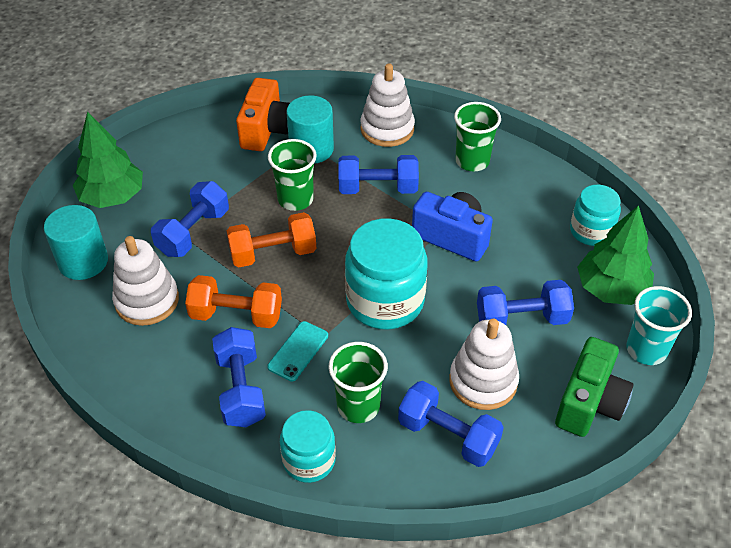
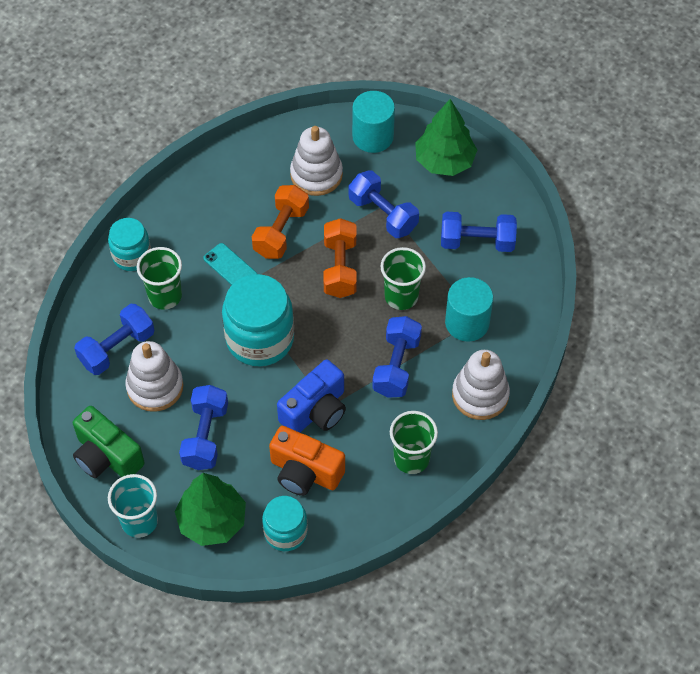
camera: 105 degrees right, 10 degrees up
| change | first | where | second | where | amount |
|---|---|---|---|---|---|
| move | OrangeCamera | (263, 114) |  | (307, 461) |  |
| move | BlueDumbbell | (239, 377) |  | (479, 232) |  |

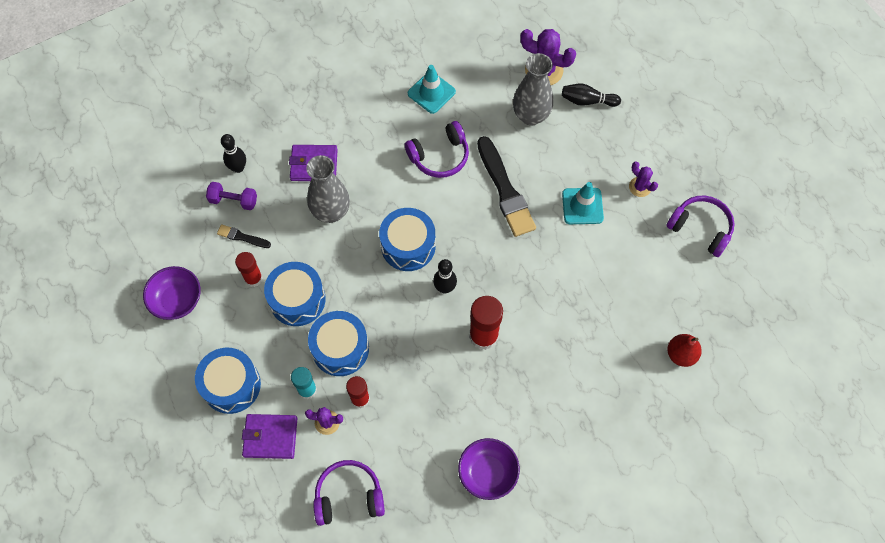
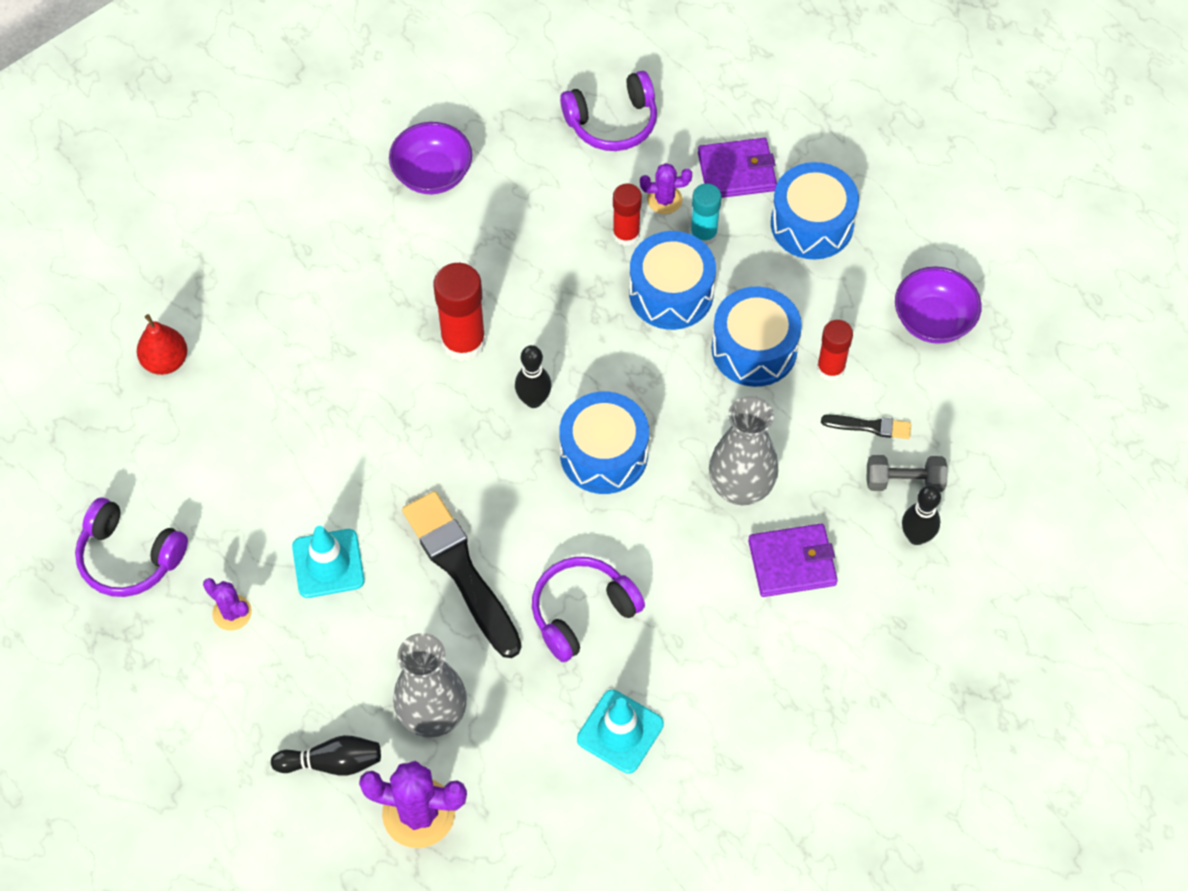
camera: 170 degrees right, 5 degrees down
| change | first | where | second | where | amount |
|---|---|---|---|---|---|
| recolor | PurpleDumbbell | (231, 196) | GreyDumbbell | (907, 473) |  |

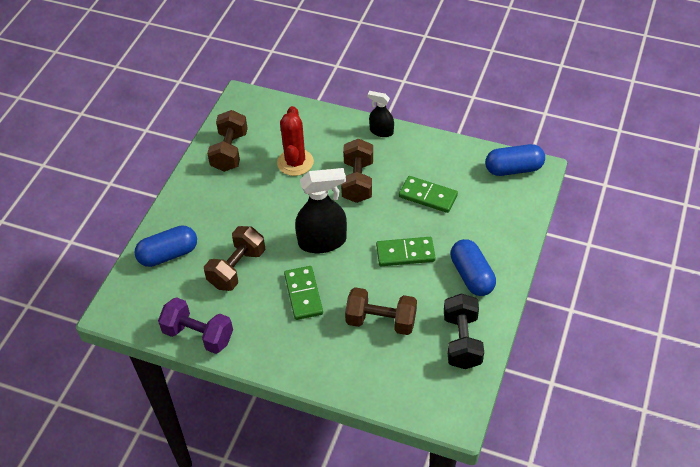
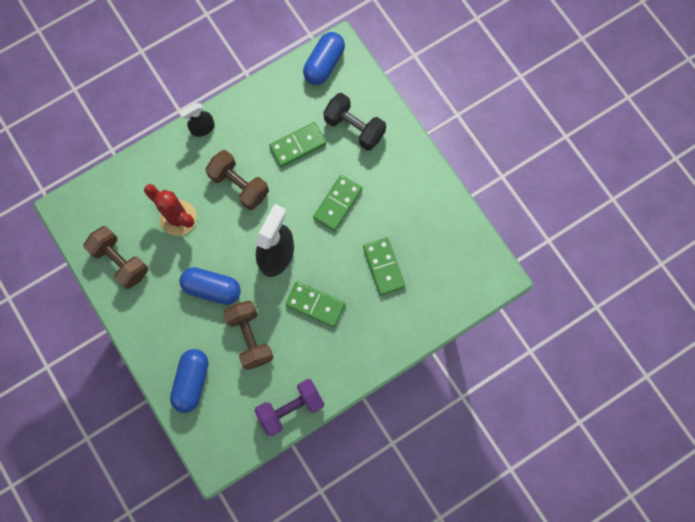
camera: 55 degrees left, 25 degrees up
| change | first | where | second | where | amount |
|---|---|---|---|---|---|
| move | BlueCapsule | (473, 267) |  | (210, 286) |  |
| replace | BrownDumbbell | (381, 311) | GreenDomino | (384, 266) |  |
| move | BlackDumbbell | (464, 331) |  | (354, 122) |  |

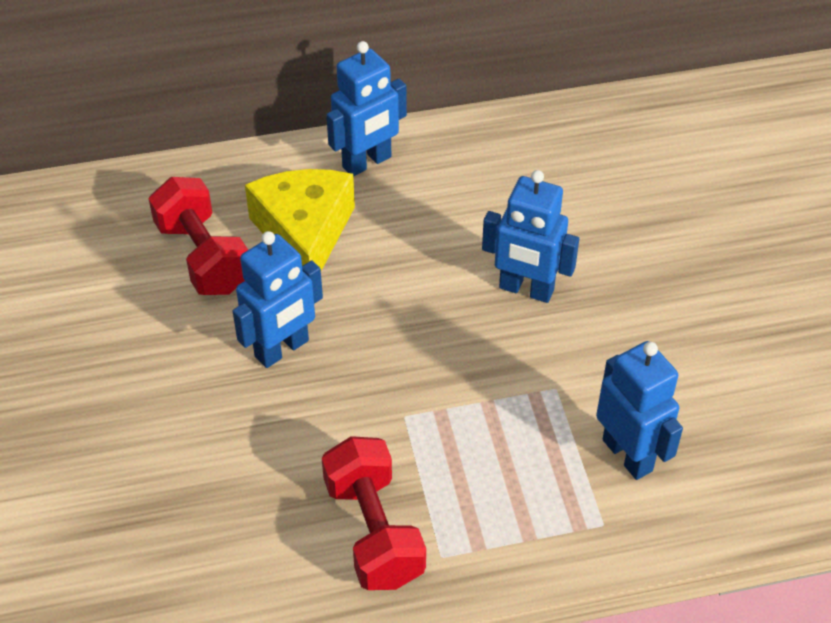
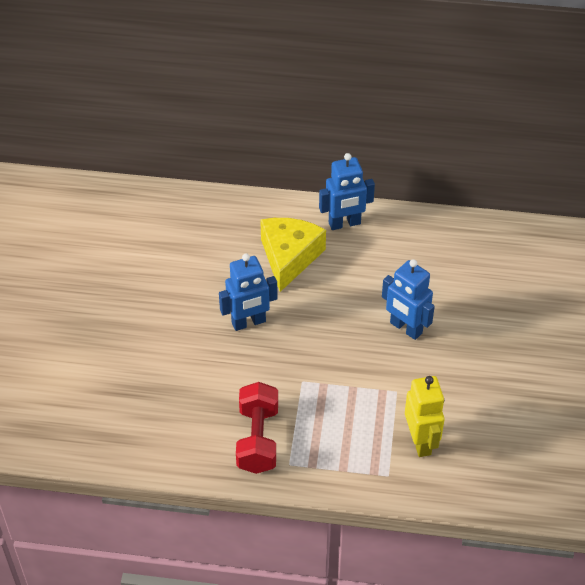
camera: 20 degrees right, 0 degrees up
| change | first | where | second | where | amount |
|---|---|---|---|---|---|
| delete | RedDumbbell | (198, 236) |  |  |  |
| recolor | BlueRobot | (639, 410) | YellowRobot | (425, 416) |  |

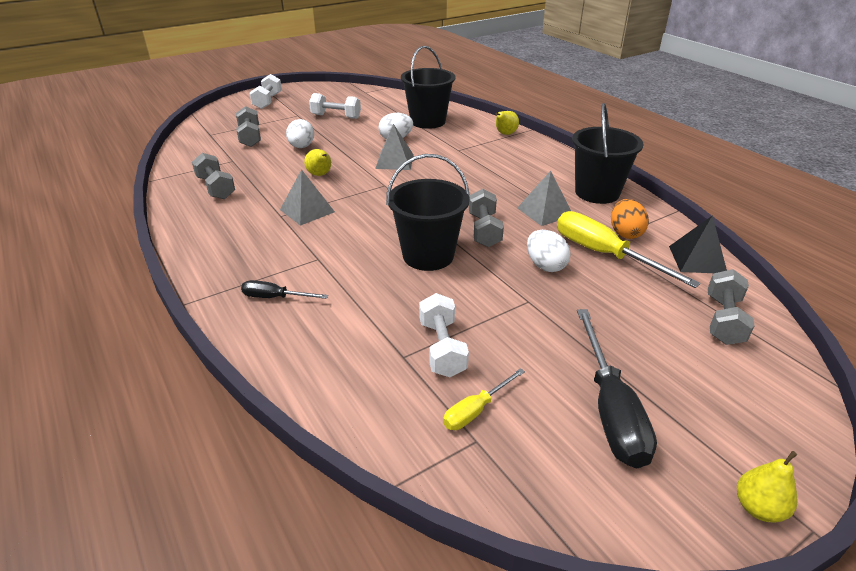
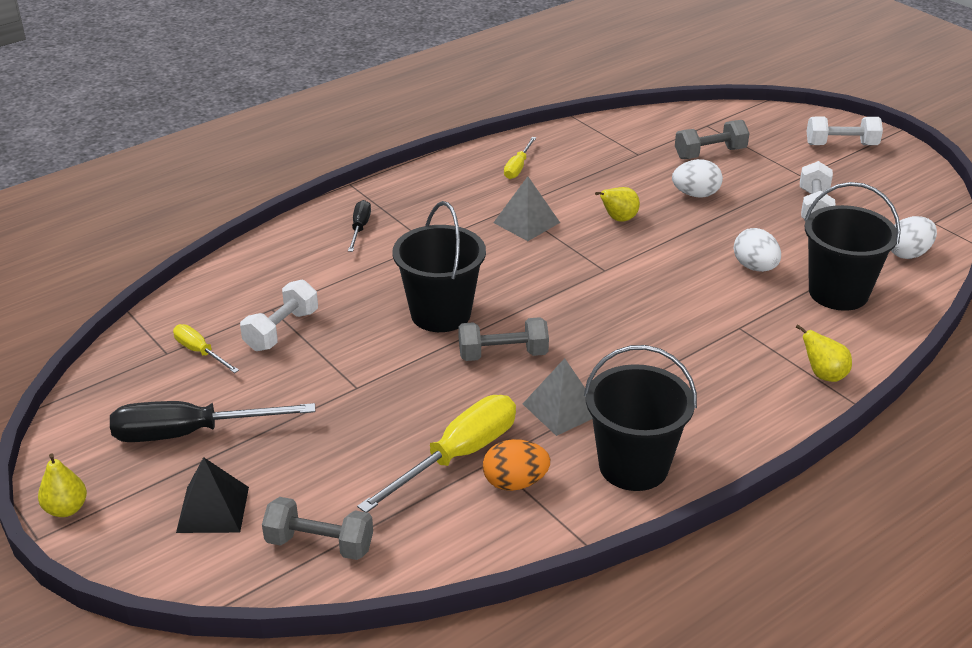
camera: 85 degrees right, 0 degrees up
| change | first | where | second | where | amount |
|---|---|---|---|---|---|
| delete | GreyPyramid | (394, 147) |  |  |  |
| delete | GreyDumbbell | (213, 176) |  |  |  |
| move | BlackPyramid | (698, 244) |  | (212, 495) |  |
| move | WhiteEgg | (549, 251) |  | (914, 237) |  |
| rotate | WhiteDumbbell | (444, 335) |  | (279, 315) | 45 degrees counterclockwise |
| insert |  |  | YellowScrewdriver | (520, 158) |  |

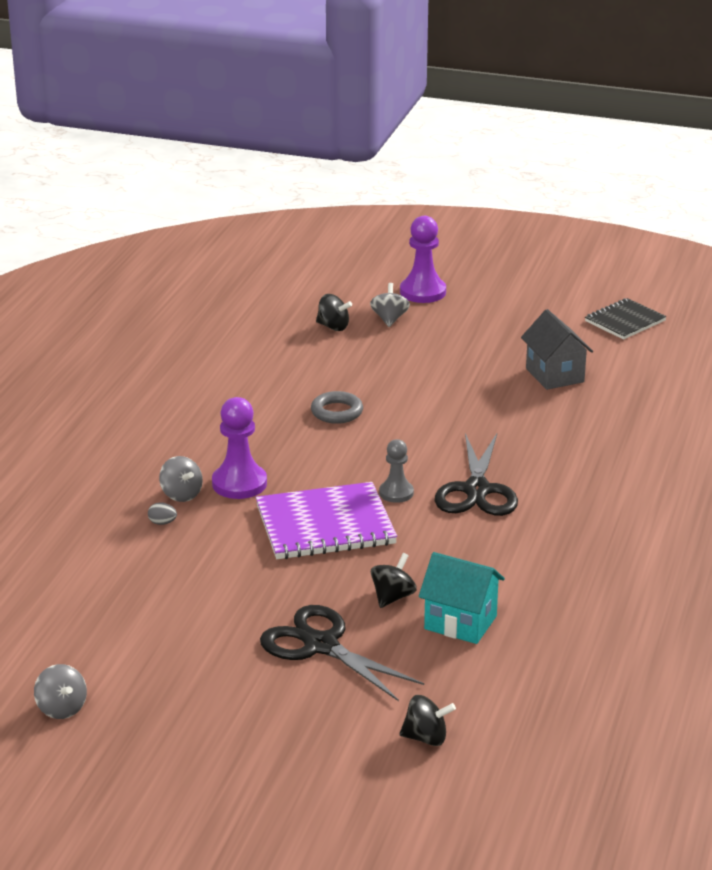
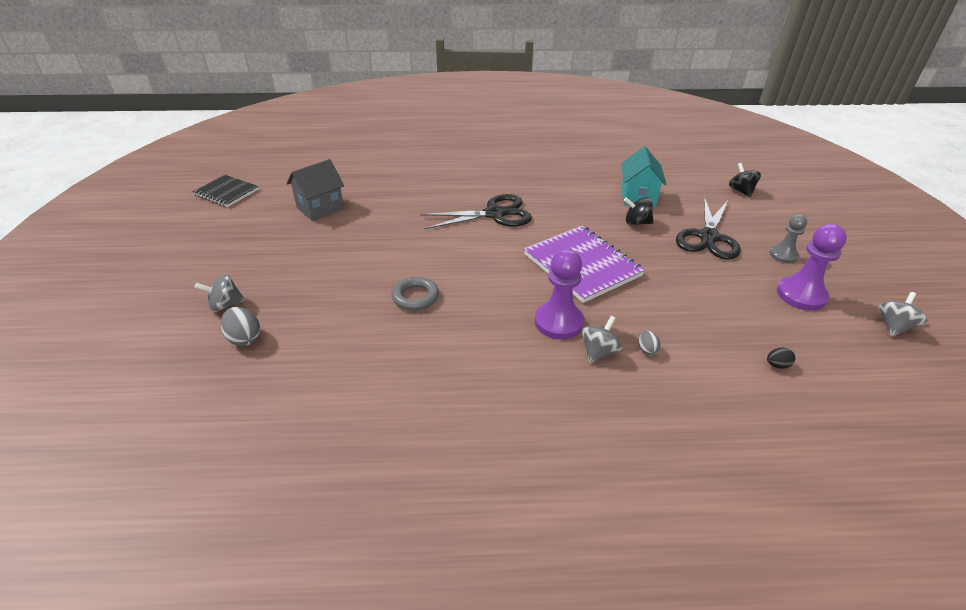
camera: 110 degrees left, 10 degrees up
| change | first | where | second | where | amount |
|---|---|---|---|---|---|
| move | PurplePawn | (423, 259) |  | (812, 267) |  |
| replace | BlackSpinningTop | (334, 312) | GreyEgg | (240, 326) |  |
| move | GreyPawn | (396, 471) |  | (788, 239) |  |
| insert |  |  | BlackEgg | (781, 358) |  |

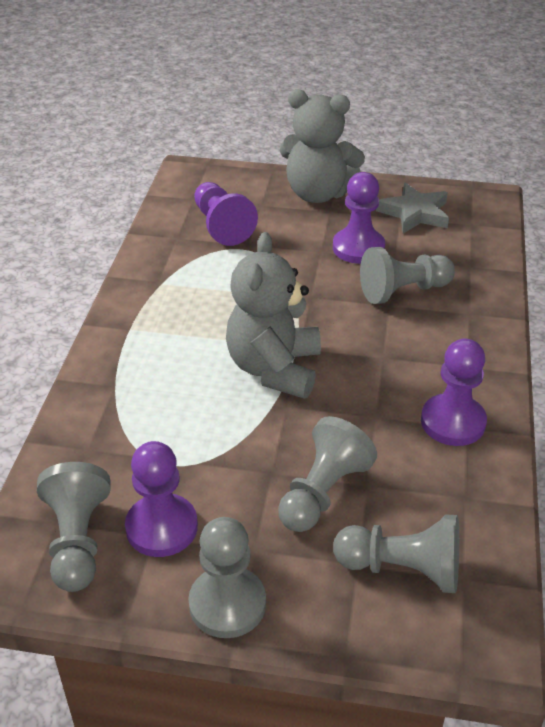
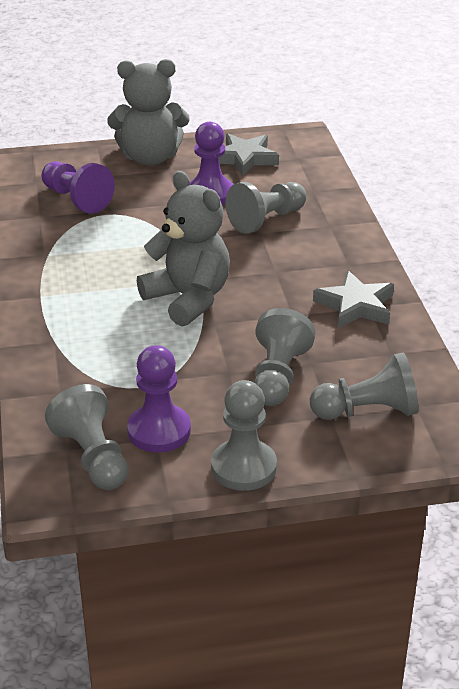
camera: 20 degrees left, 5 degrees down
| change | first | where | second | where | amount |
|---|---|---|---|---|---|
| rotate | GreyTeddyBear | (273, 315) |  | (183, 249) | 150 degrees clockwise |
| replace | PurplePawn | (454, 392) | GreyStar | (353, 299) |  |

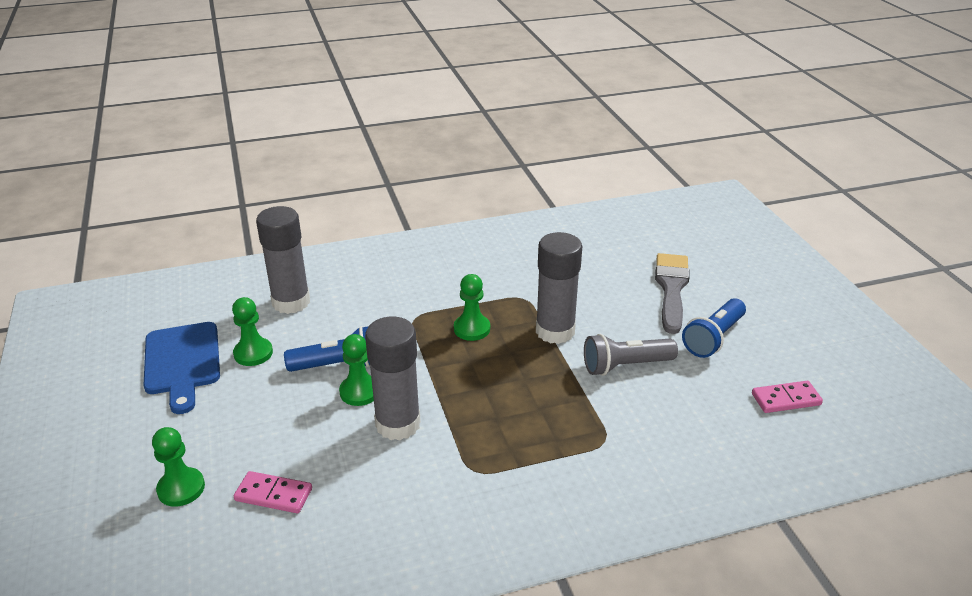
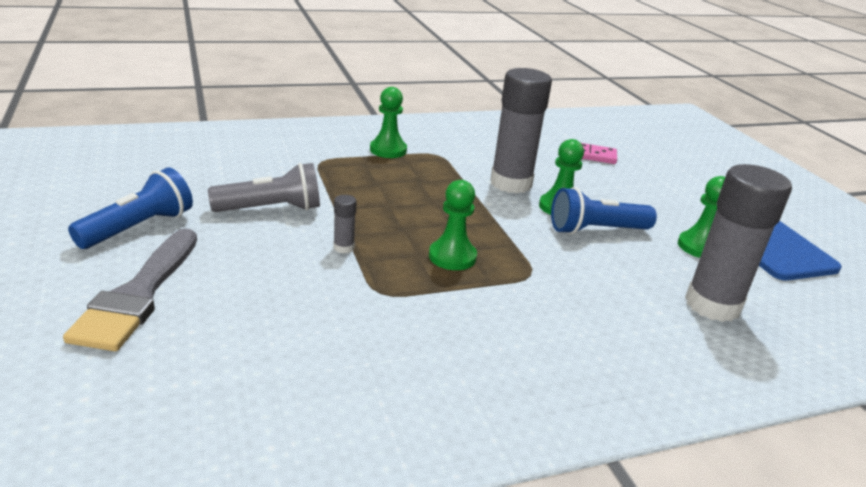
camera: 175 degrees right, 5 degrees down
| change | first | where | second | where | amount |
|---|---|---|---|---|---|
| resize | GreyGlueStick | (559, 288) |  | (345, 224) | x0.40 |
| delete | PinkDomino | (787, 397) |  |  |  |
| move | GreenPawn | (178, 467) |  | (388, 122) |  |

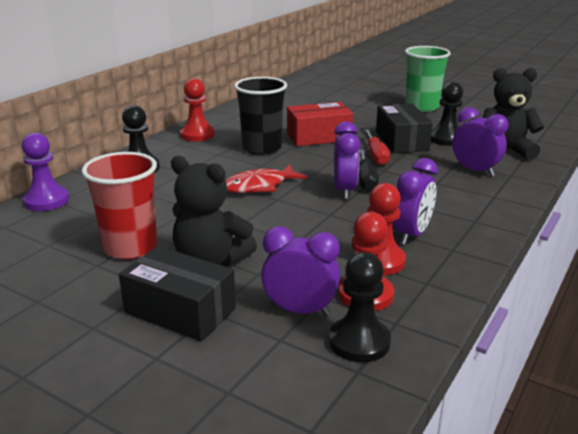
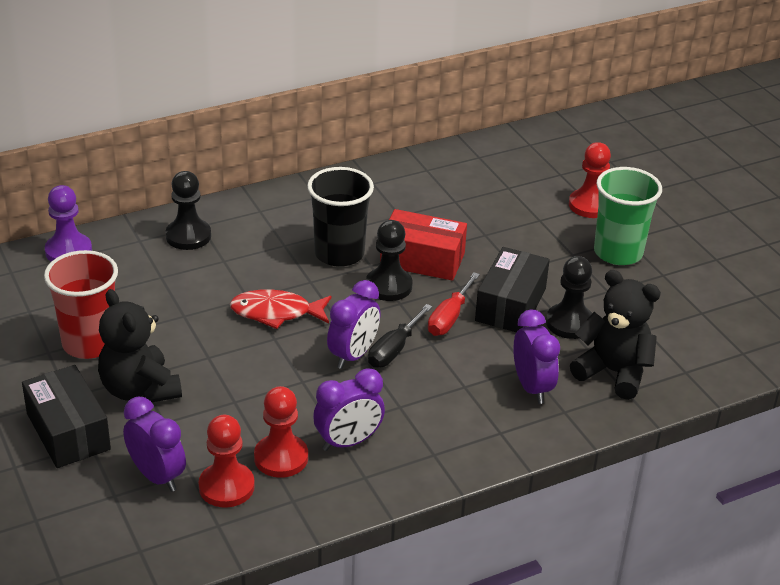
camera: 30 degrees right, 10 degrees up
| change | first | where | second | where | amount |
|---|---|---|---|---|---|
| move | RedPawn | (197, 109) |  | (590, 180) |  |
| move | BlackPawn | (360, 307) |  | (389, 260) |  |

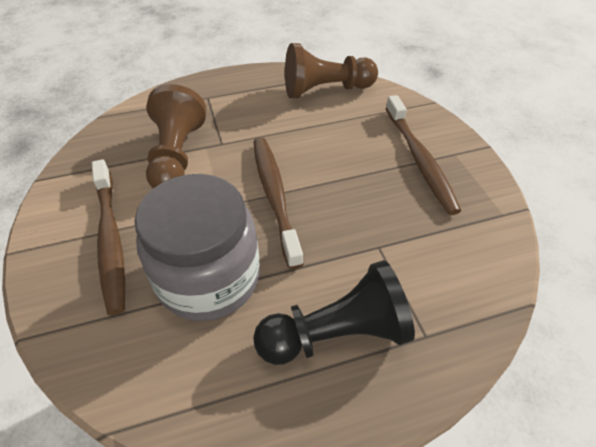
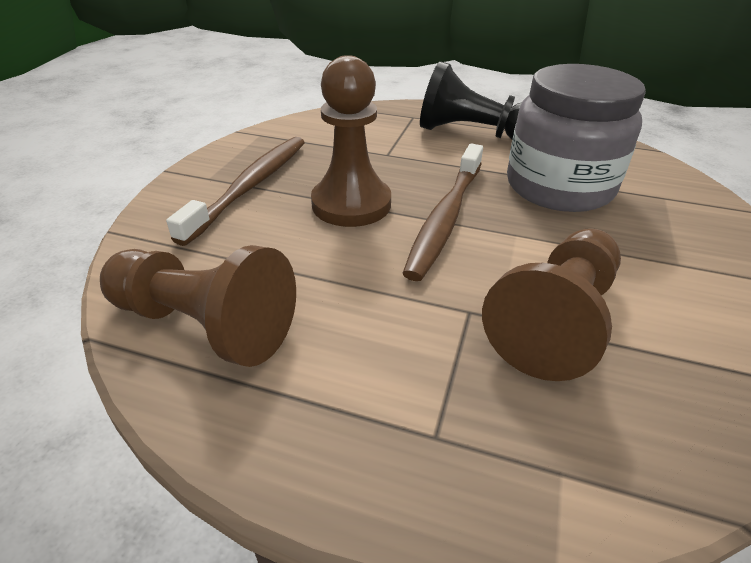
camera: 145 degrees left, 10 degrees down
| change | first | where | second | where | amount |
|---|---|---|---|---|---|
| delete | BrownToothbrush | (108, 237) |  |  |  |
| insert |  |  | BrownPawn | (351, 141) |  |

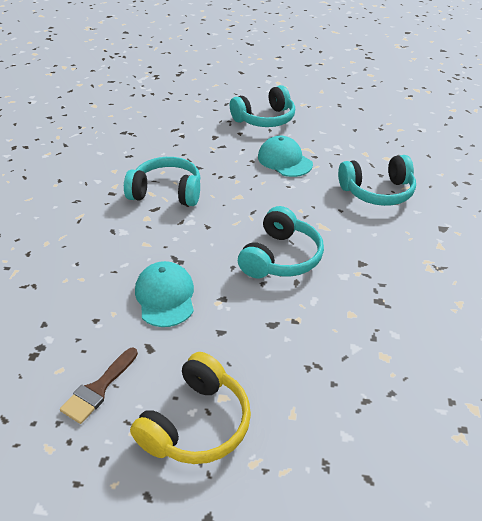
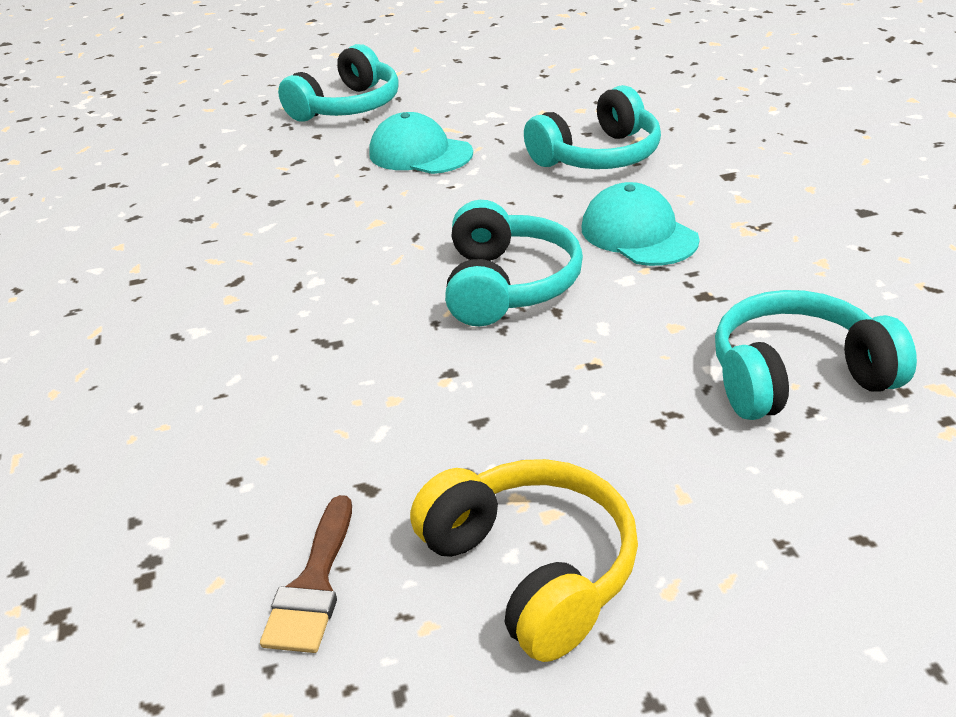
camera: 20 degrees left, 5 degrees down
| change | first | where | second | where | amount |
|---|---|---|---|---|---|
| move | TurquoiseHeadphones | (162, 181) |  | (816, 355) |  |
| move | TurquoiseCap | (164, 294) |  | (641, 224) |  |
| rotate | YellowHeadphones | (190, 408) |  | (524, 560) | 45 degrees counterclockwise |

